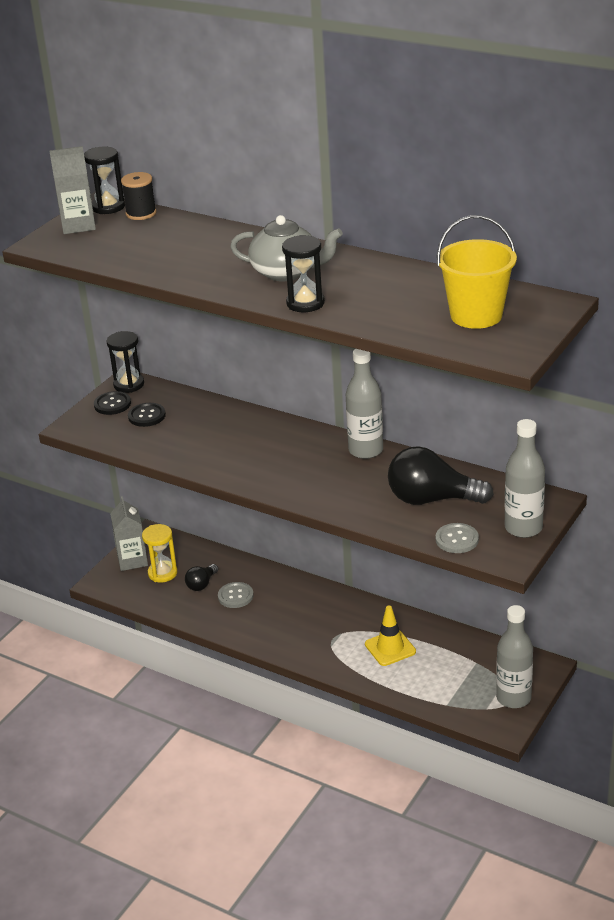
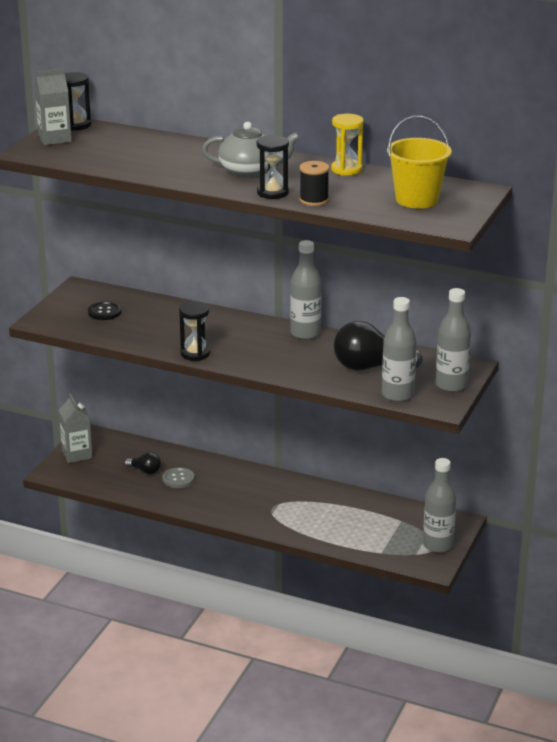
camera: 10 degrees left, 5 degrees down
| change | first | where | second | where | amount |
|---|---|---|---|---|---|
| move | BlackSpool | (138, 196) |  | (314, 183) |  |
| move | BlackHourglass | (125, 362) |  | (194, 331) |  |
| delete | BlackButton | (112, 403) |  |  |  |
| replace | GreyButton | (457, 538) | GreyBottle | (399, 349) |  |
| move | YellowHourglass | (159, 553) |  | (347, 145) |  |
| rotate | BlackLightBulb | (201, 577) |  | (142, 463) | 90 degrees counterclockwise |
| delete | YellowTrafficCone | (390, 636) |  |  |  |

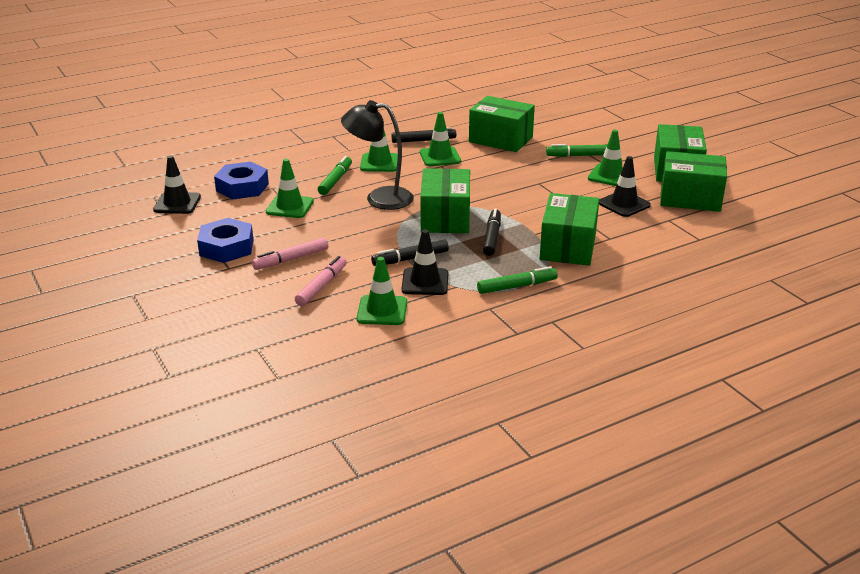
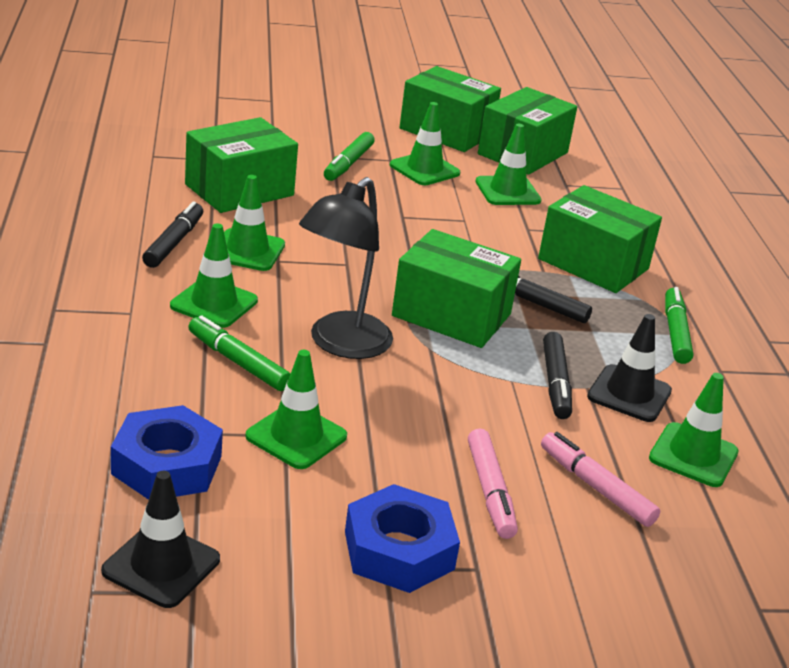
camera: 70 degrees left, 0 degrees up
| change | first | where | second | where | amount |
|---|---|---|---|---|---|
| recolor | BlackTrafficCone | (625, 186) | GreenTrafficCone | (508, 164) |  |

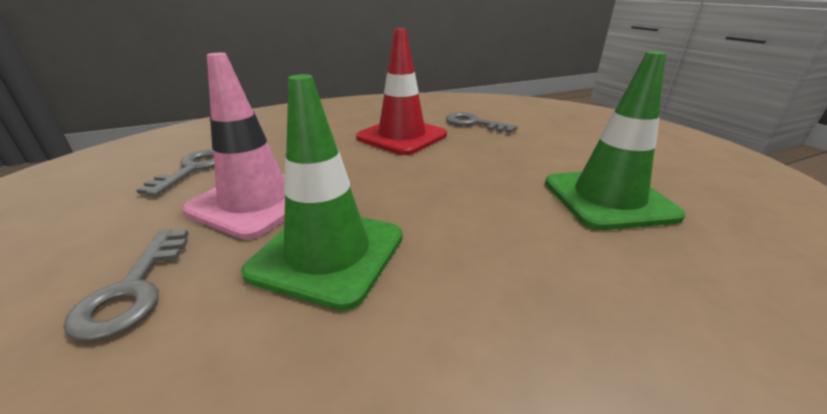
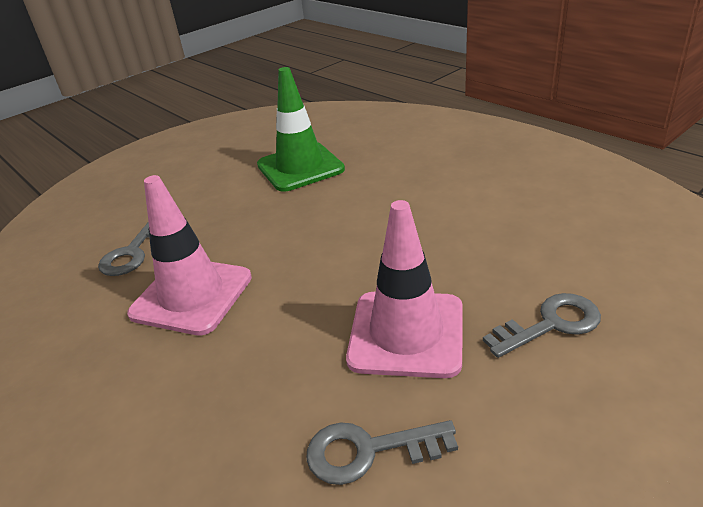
camera: 105 degrees left, 5 degrees up
| change | first | where | second | where | amount |
|---|---|---|---|---|---|
| recolor | RedTrafficCone | (401, 91) | PinkTrafficCone | (189, 255) |  |
| delete | GreenTrafficCone | (322, 192) |  |  |  |

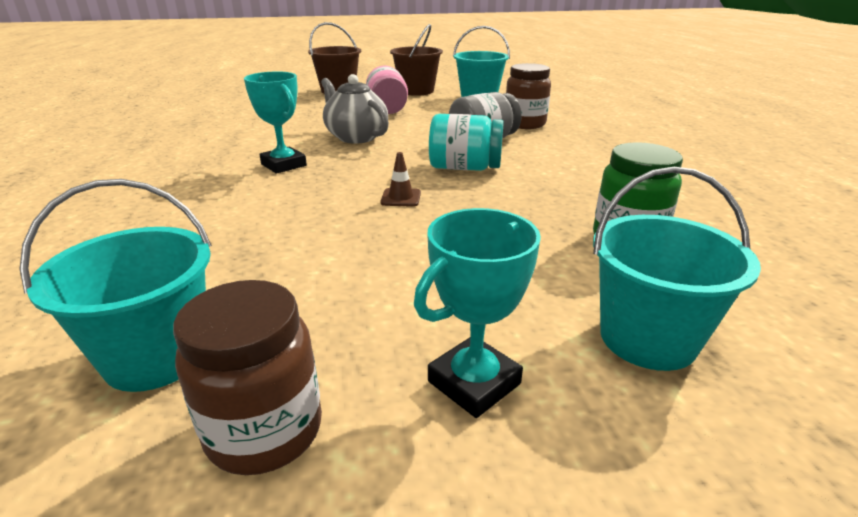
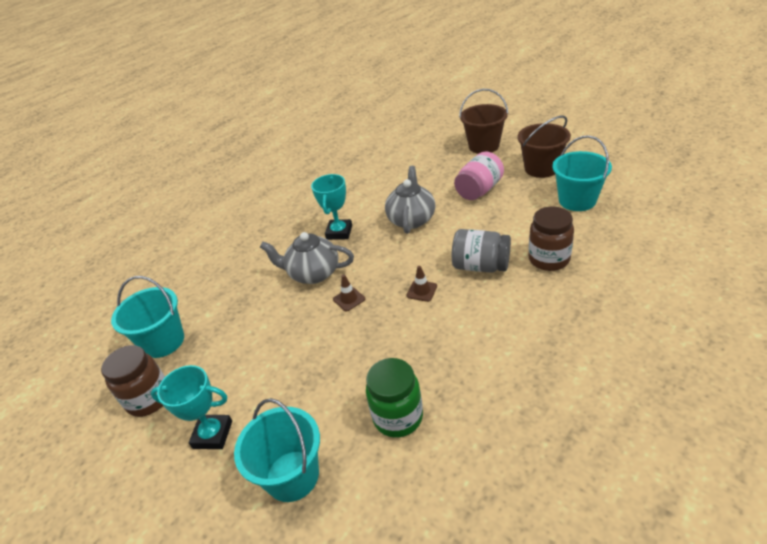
camera: 55 degrees right, 10 degrees up
| change | first | where | second | where | amount |
|---|---|---|---|---|---|
| replace | TurquoiseJar | (466, 142) | BrownTrafficCone | (422, 284) |  |
| insert |  |  | GreyTeapot | (307, 258) |  |

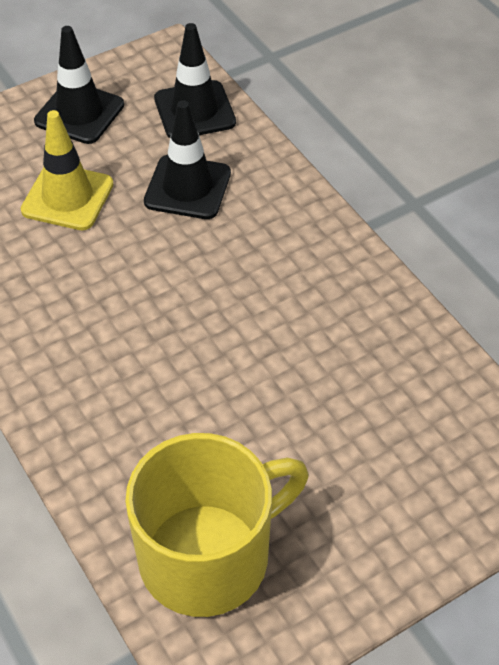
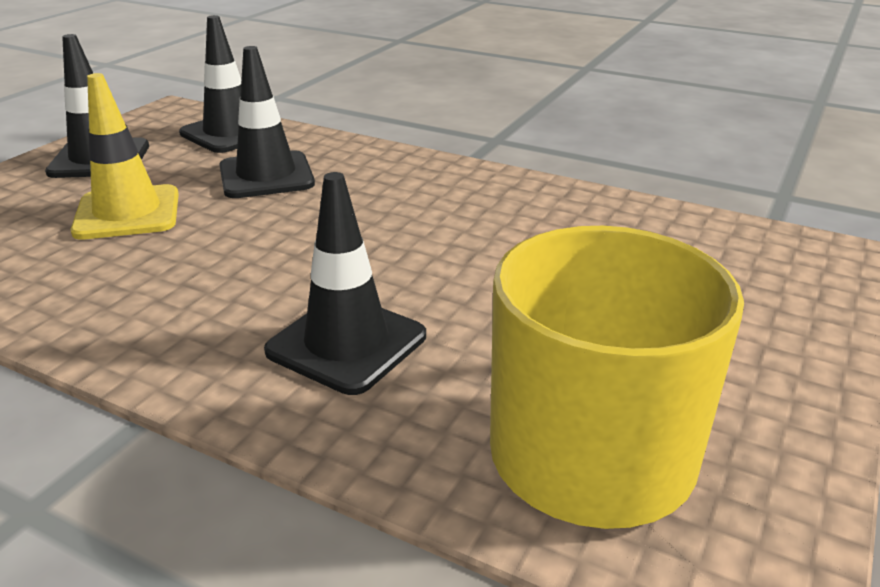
camera: 30 degrees left, 20 degrees down
| change | first | where | second | where | amount |
|---|---|---|---|---|---|
| insert |  |  | BlackTrafficCone | (345, 283) |  |

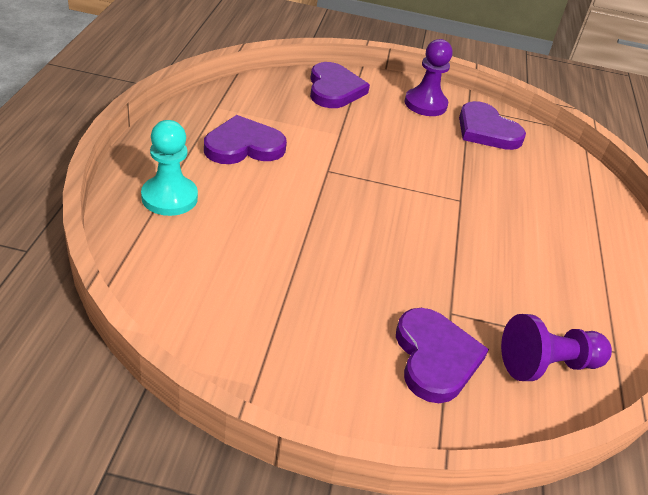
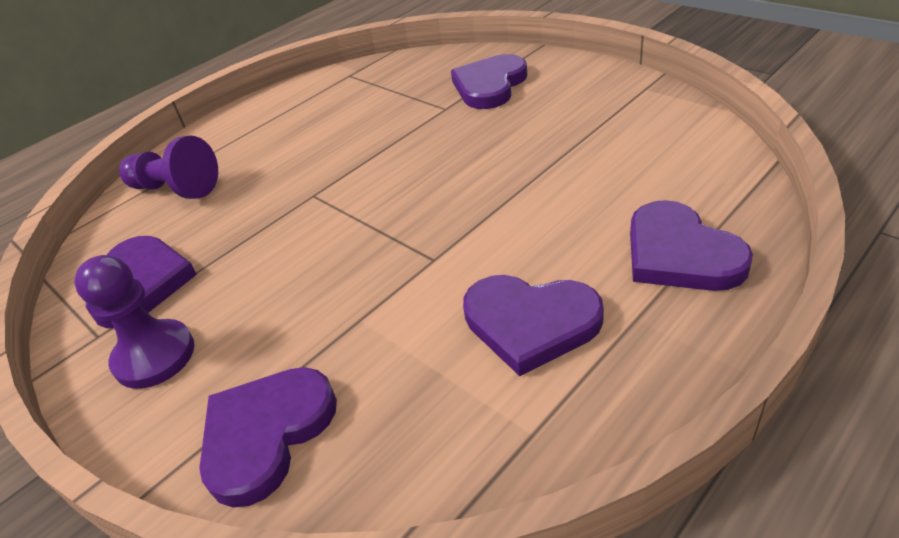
camera: 135 degrees left, 0 degrees up
| change | first | where | second | where | amount |
|---|---|---|---|---|---|
| replace | TurquoisePawn | (169, 168) | PurpleHeart | (691, 245) |  |
| move | PurplePawn | (556, 347) |  | (168, 167) |  |

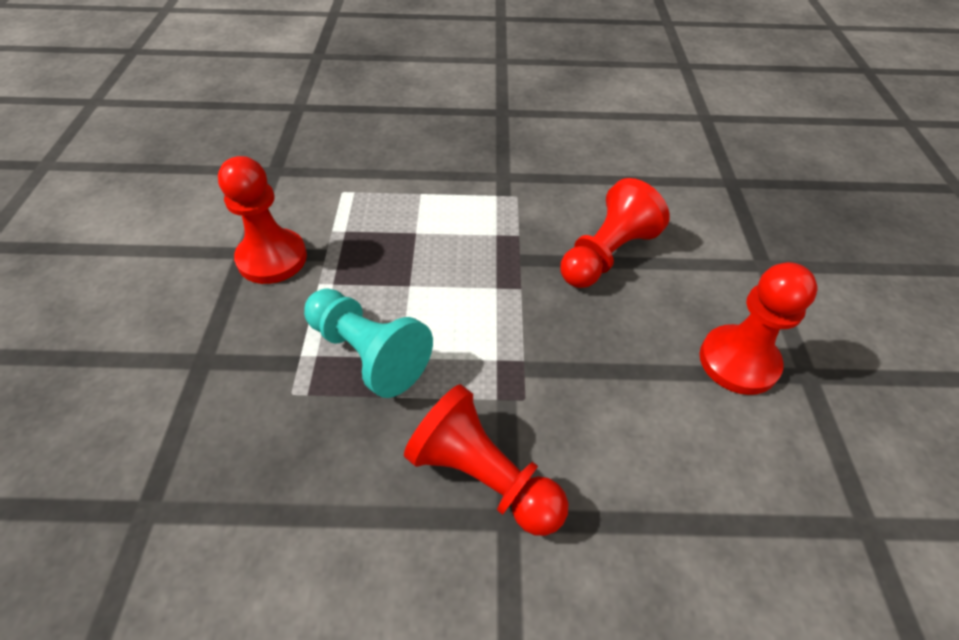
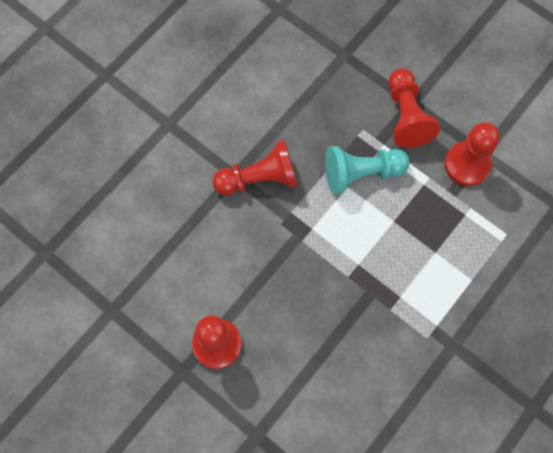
camera: 130 degrees right, 20 degrees up
| change | first | where | second | where | amount |
|---|---|---|---|---|---|
| move | RedPawn | (615, 233) |  | (414, 108) |  |

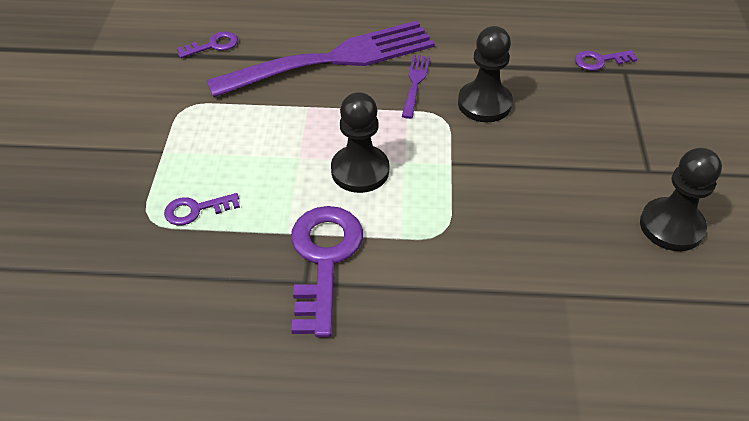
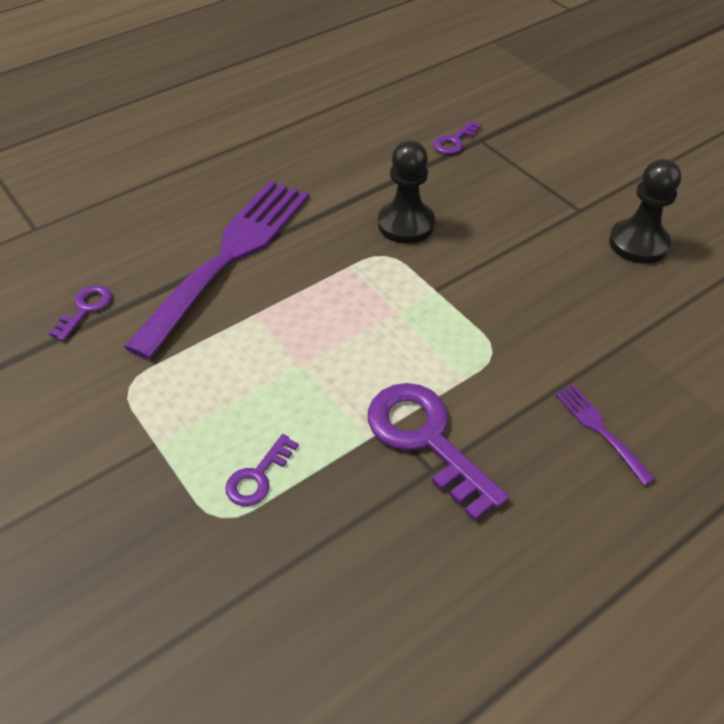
camera: 40 degrees left, 0 degrees up
| change | first | where | second | where | amount |
|---|---|---|---|---|---|
| move | PurpleFork | (416, 87) |  | (605, 435) |  |
| delete | BlackPawn | (360, 142) |  |  |  |

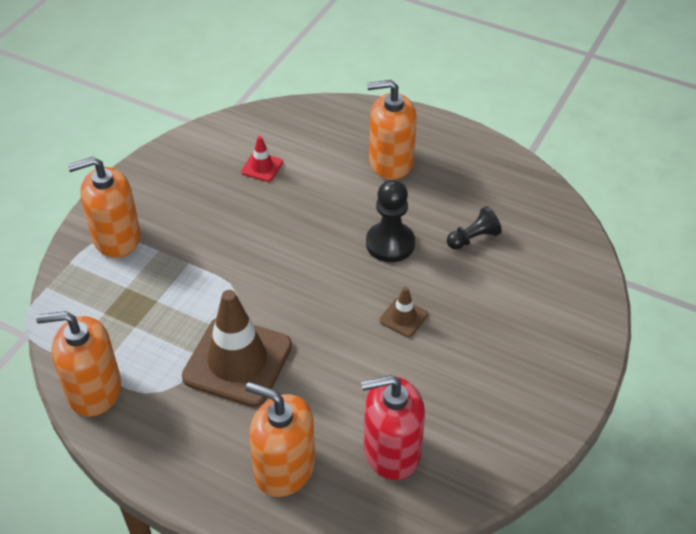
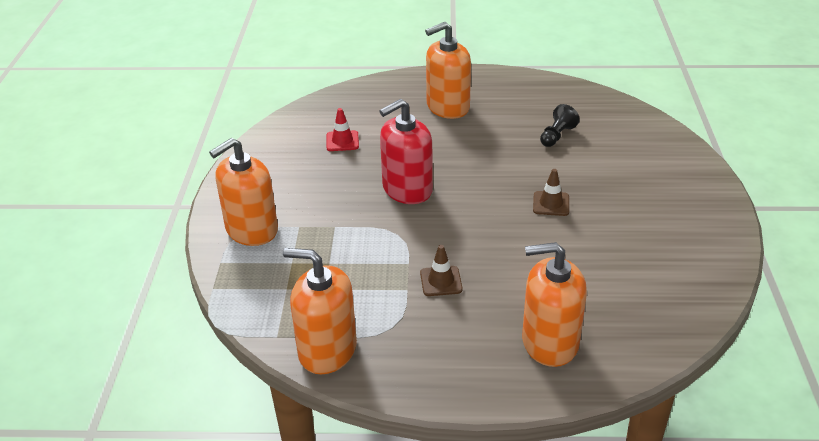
camera: 25 degrees left, 10 degrees down
| change | first | where | second | where | amount |
|---|---|---|---|---|---|
| delete | BlackPawn | (390, 221) |  |  |  |
| resize | BrownTrafficCone | (237, 348) |  | (441, 270) | x0.44 |
| rotate | OrangeSoapDispenser | (78, 364) |  | (320, 311) | 45 degrees clockwise |
| move | RedSoapDispenser | (393, 427) |  | (406, 151) |  |

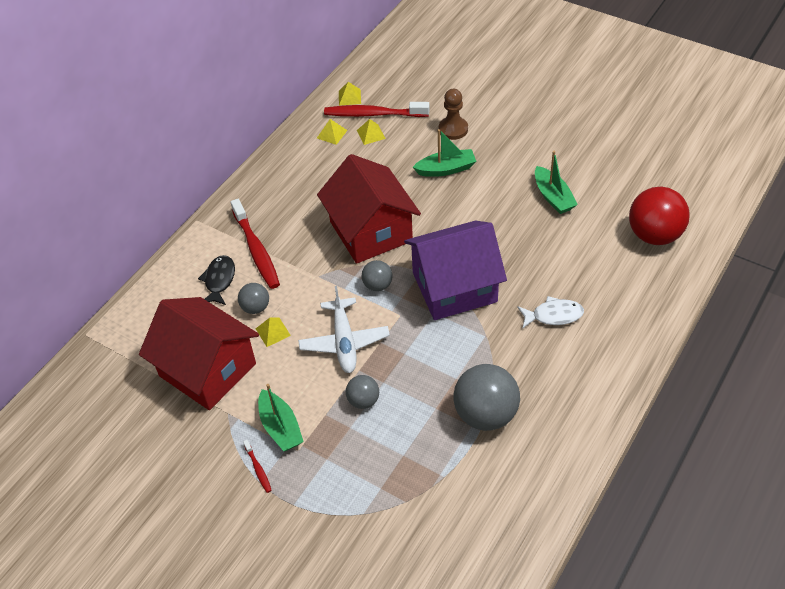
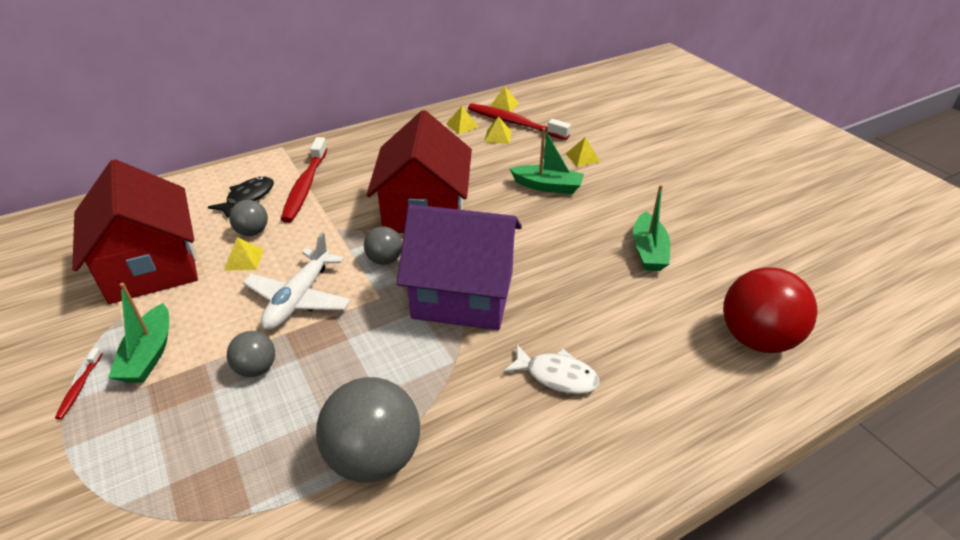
camera: 25 degrees right, 10 degrees down
| change | first | where | second | where | amount |
|---|---|---|---|---|---|
| replace | BrownPawn | (453, 114) | YellowPyramid | (583, 152) |  |

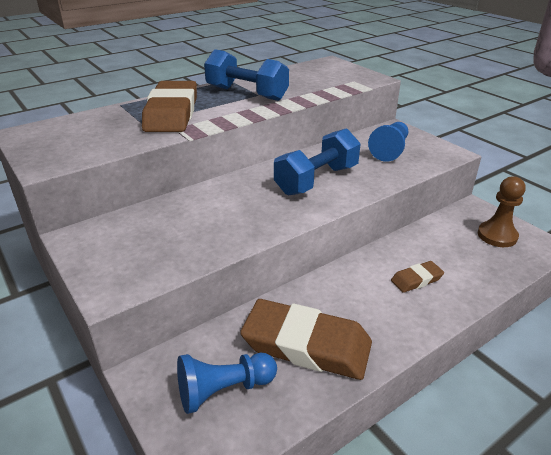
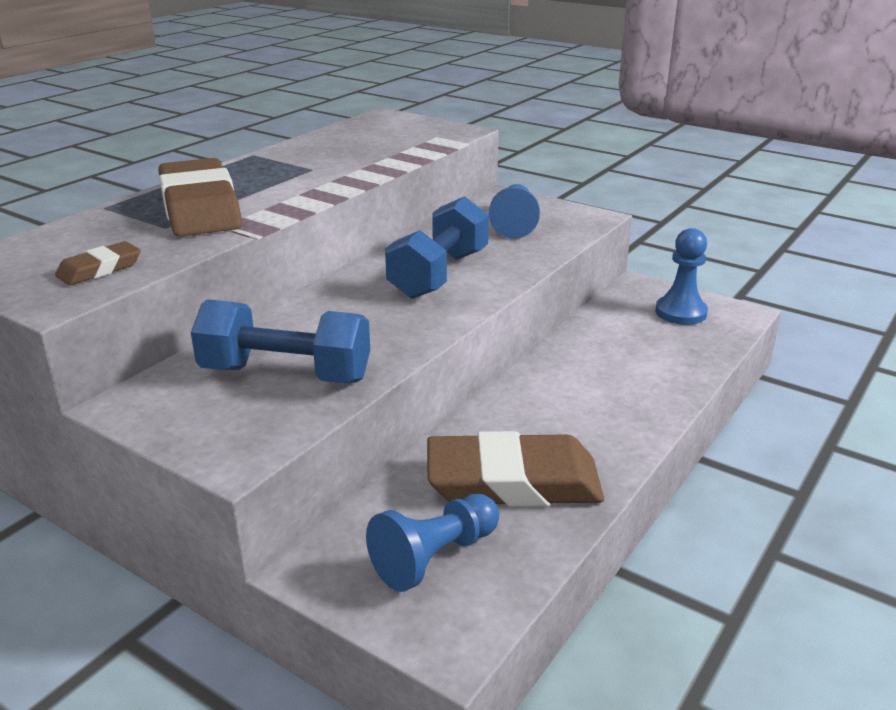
camera: 20 degrees left, 5 degrees down
| change | first | where | second | where | amount |
|---|---|---|---|---|---|
| move | BlueDumbbell | (246, 75) |  | (280, 341) |  |
| recolor | BrownPawn | (502, 211) | BluePawn | (681, 276) |  |
| move | BrownEraser | (417, 277) |  | (98, 263) |  |

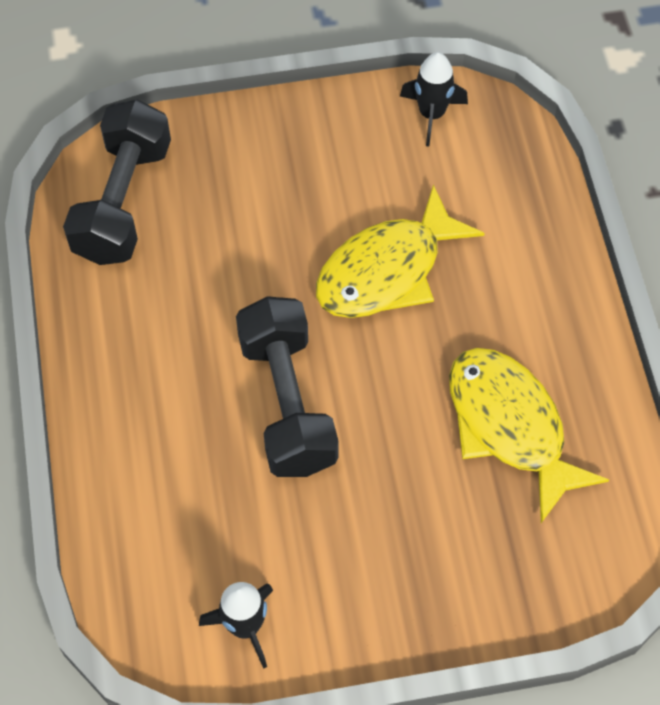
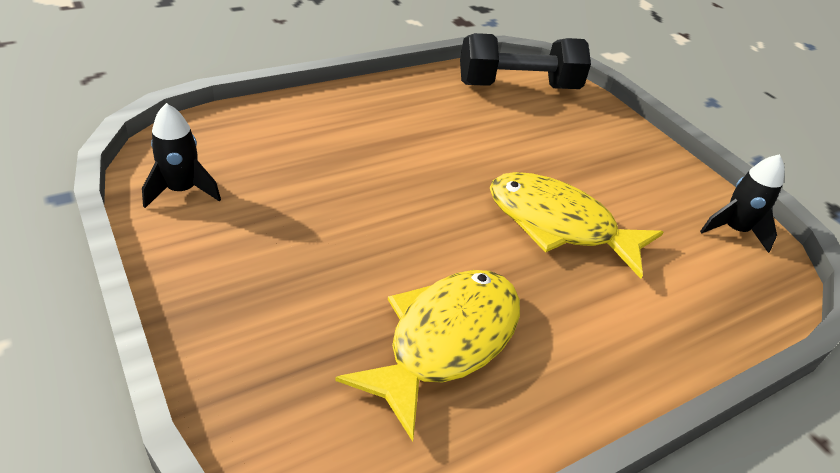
camera: 65 degrees right, 20 degrees down
| change | first | where | second | where | amount |
|---|---|---|---|---|---|
| delete | BlackDumbbell | (287, 386) |  |  |  |

